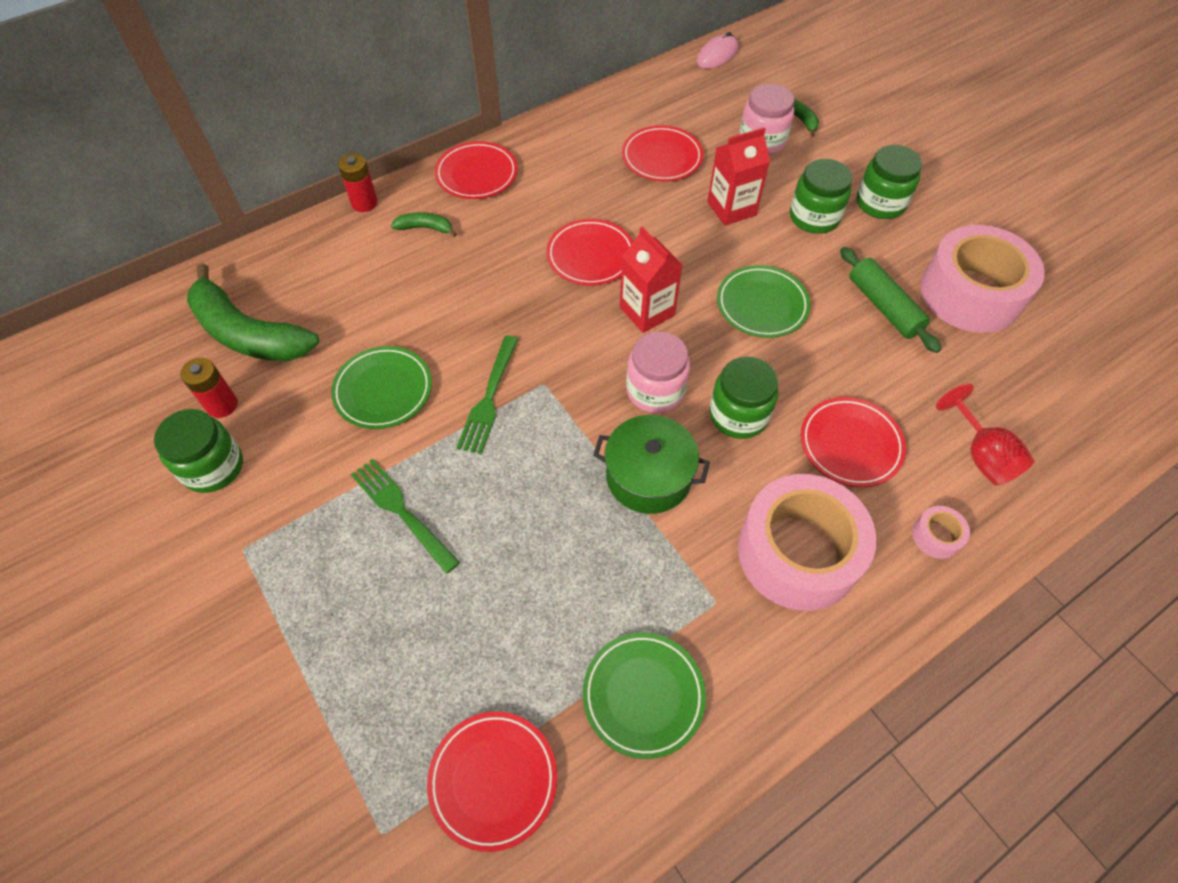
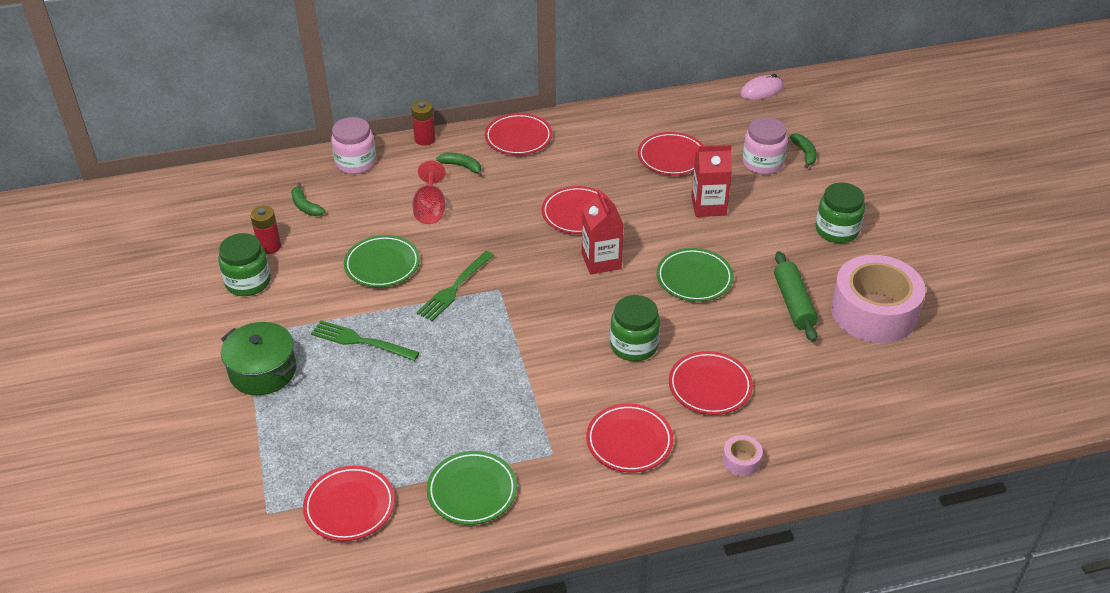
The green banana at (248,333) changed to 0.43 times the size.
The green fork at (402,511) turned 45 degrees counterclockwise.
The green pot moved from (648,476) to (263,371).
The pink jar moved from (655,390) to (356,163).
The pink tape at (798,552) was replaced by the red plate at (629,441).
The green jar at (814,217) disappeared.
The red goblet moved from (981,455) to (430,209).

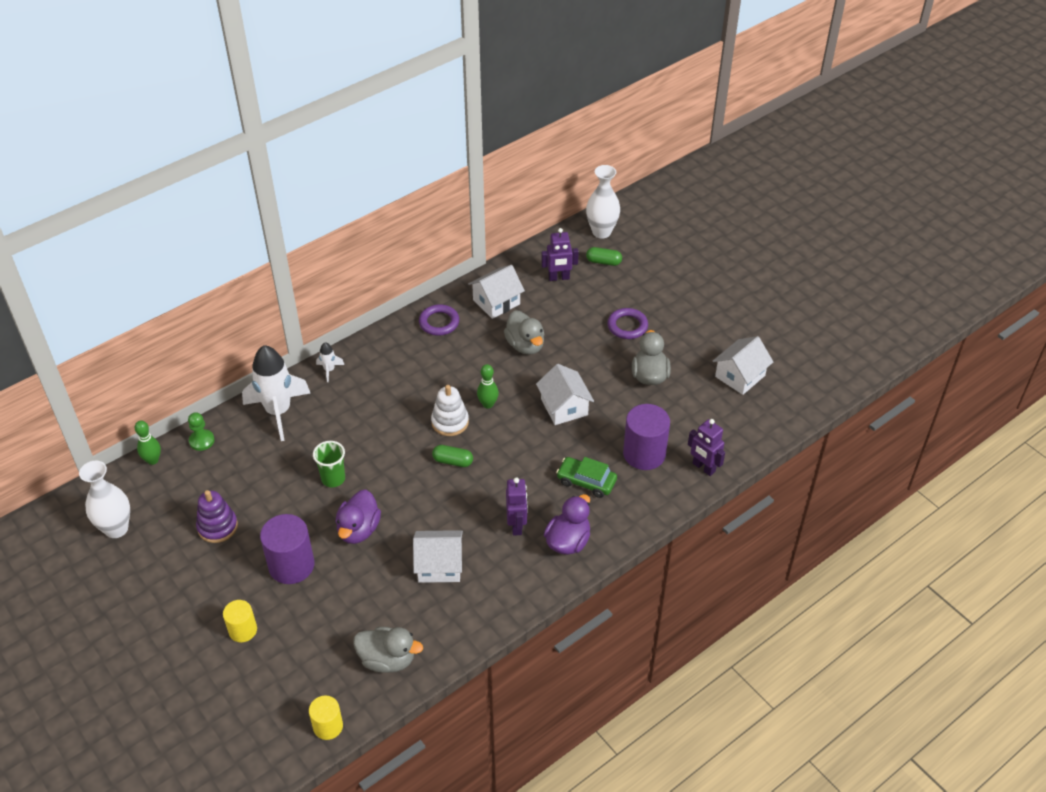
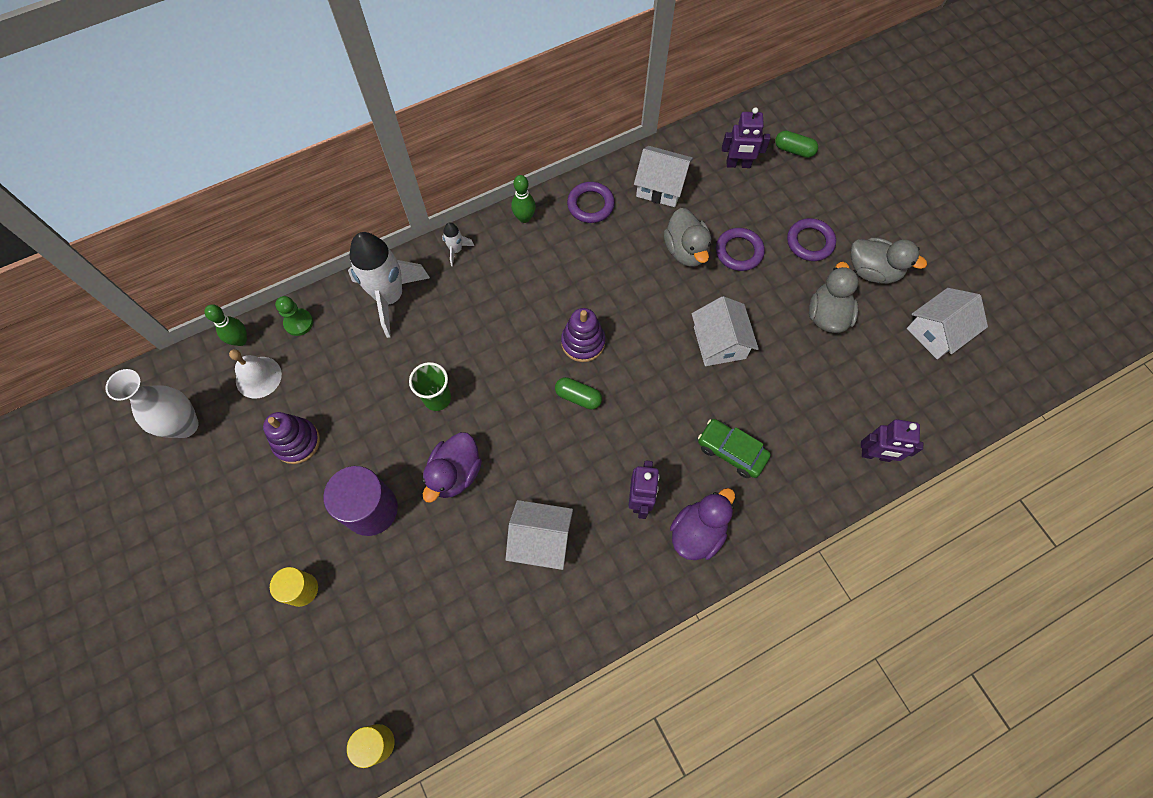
The grey duck moved from (387,659) to (872,271).
The white stacking toy at (450,422) became the purple stacking toy at (583,342).
The white house at (496,302) turned 45 degrees clockwise.
The green bowling pin moved from (488,404) to (524,218).
The white vase at (601,232) disappeared.
The purple cylinder at (644,454) disappeared.
The purple robot at (703,467) turned 45 degrees counterclockwise.
The white bell at (258,377) appeared.
The purple ring at (739,251) appeared.

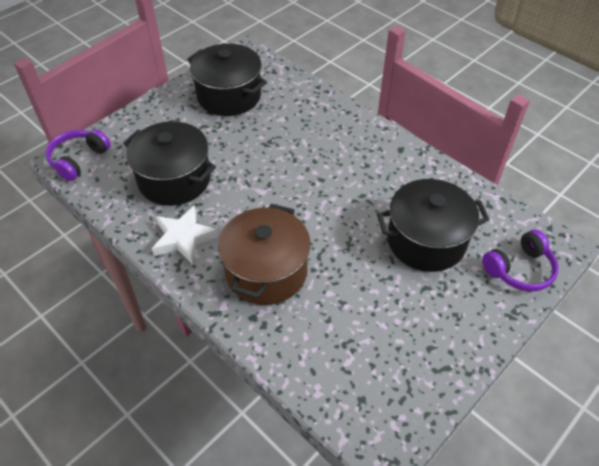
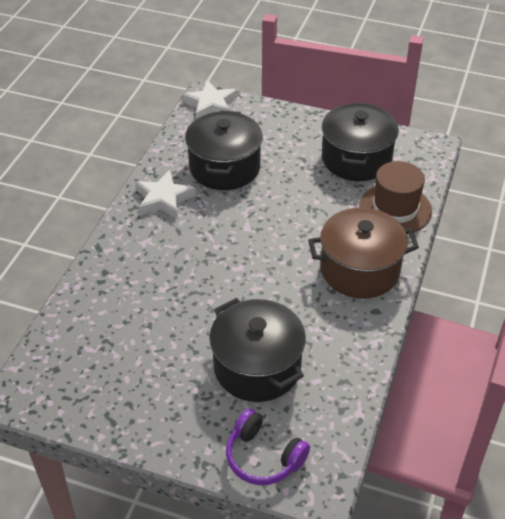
The purple headphones at (78,159) was replaced by the white star at (210,105).
The brown pot moved from (266,271) to (359,270).
The brown hat at (395,209) appeared.

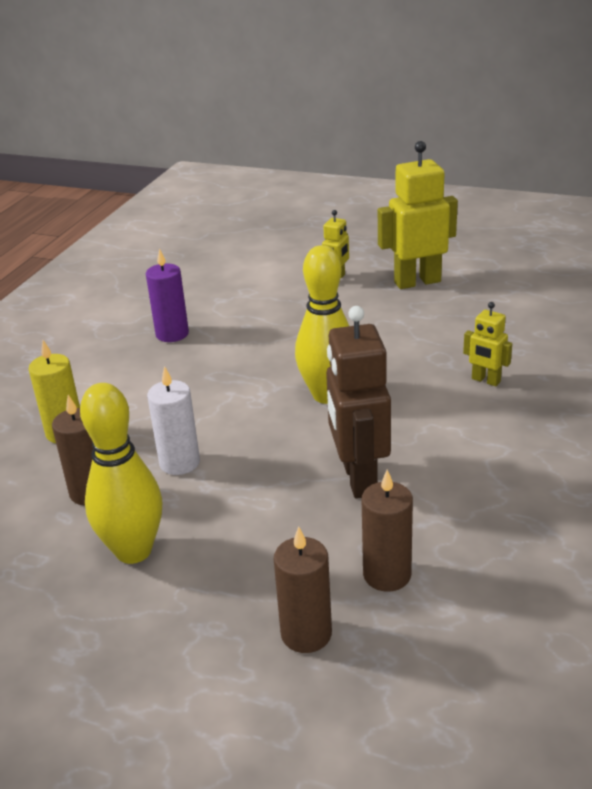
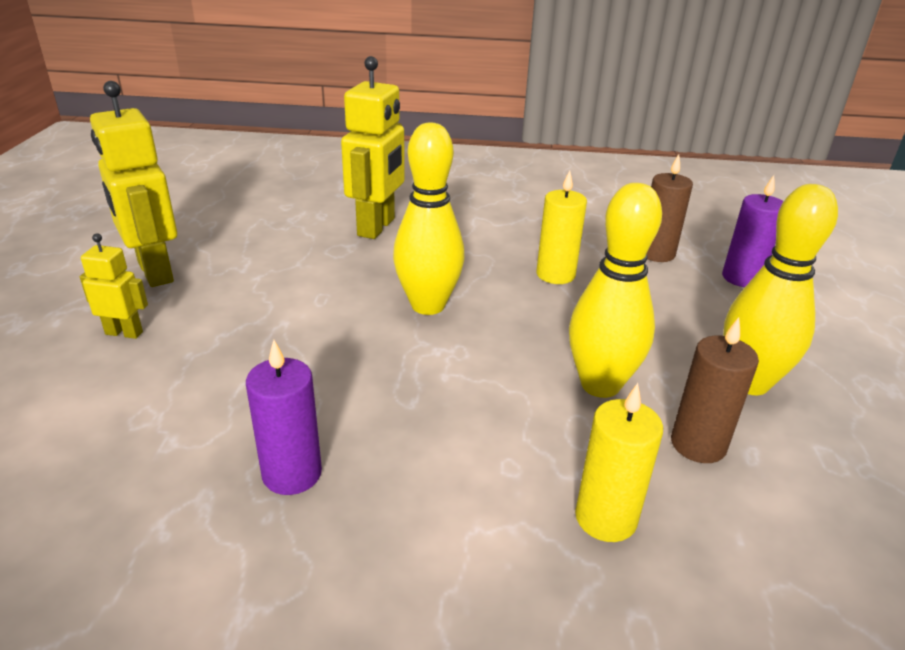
The white candle at (179,463) was replaced by the yellow bowling pin at (600,385).
The brown candle at (306,634) became the purple candle at (741,278).
The brown robot at (358,479) was replaced by the yellow candle at (555,275).
The yellow robot at (485,380) changed to 1.93 times the size.

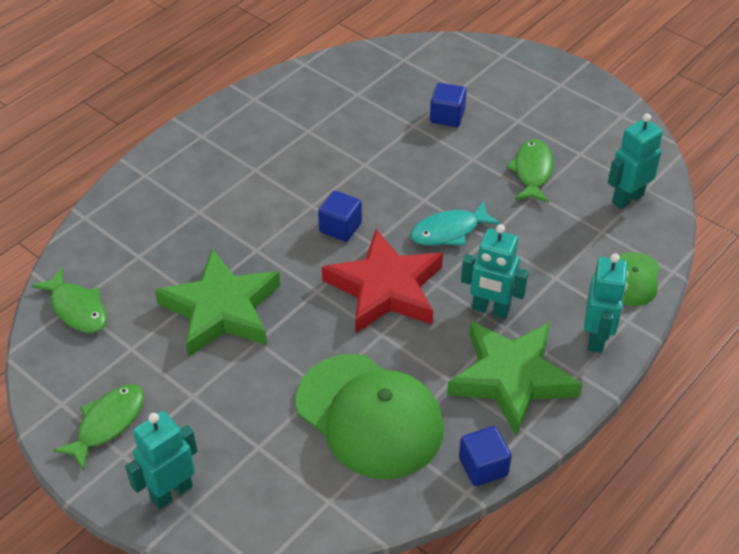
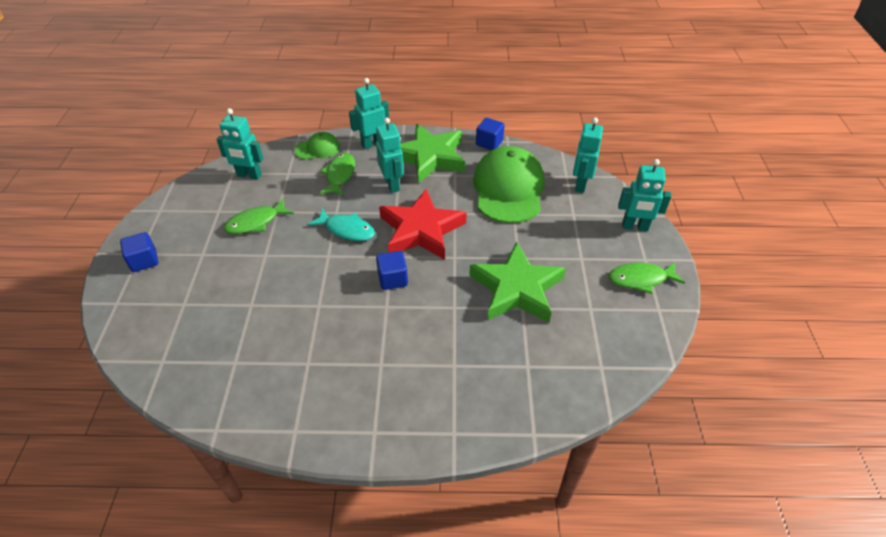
The green fish moved from (77,309) to (339,175).
The blue cube moved from (447,116) to (144,261).
The turquoise robot at (580,184) appeared.

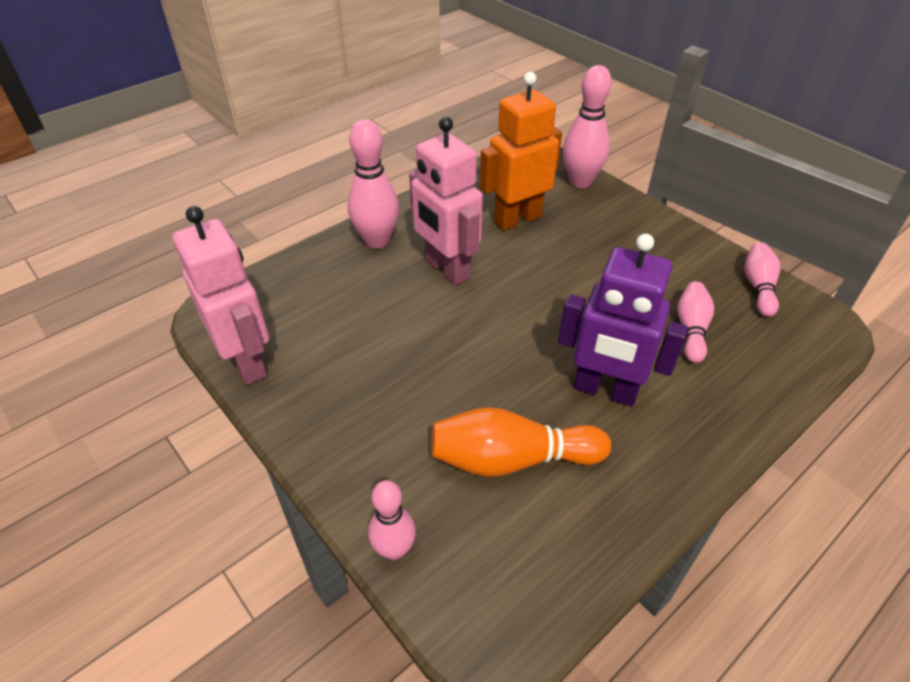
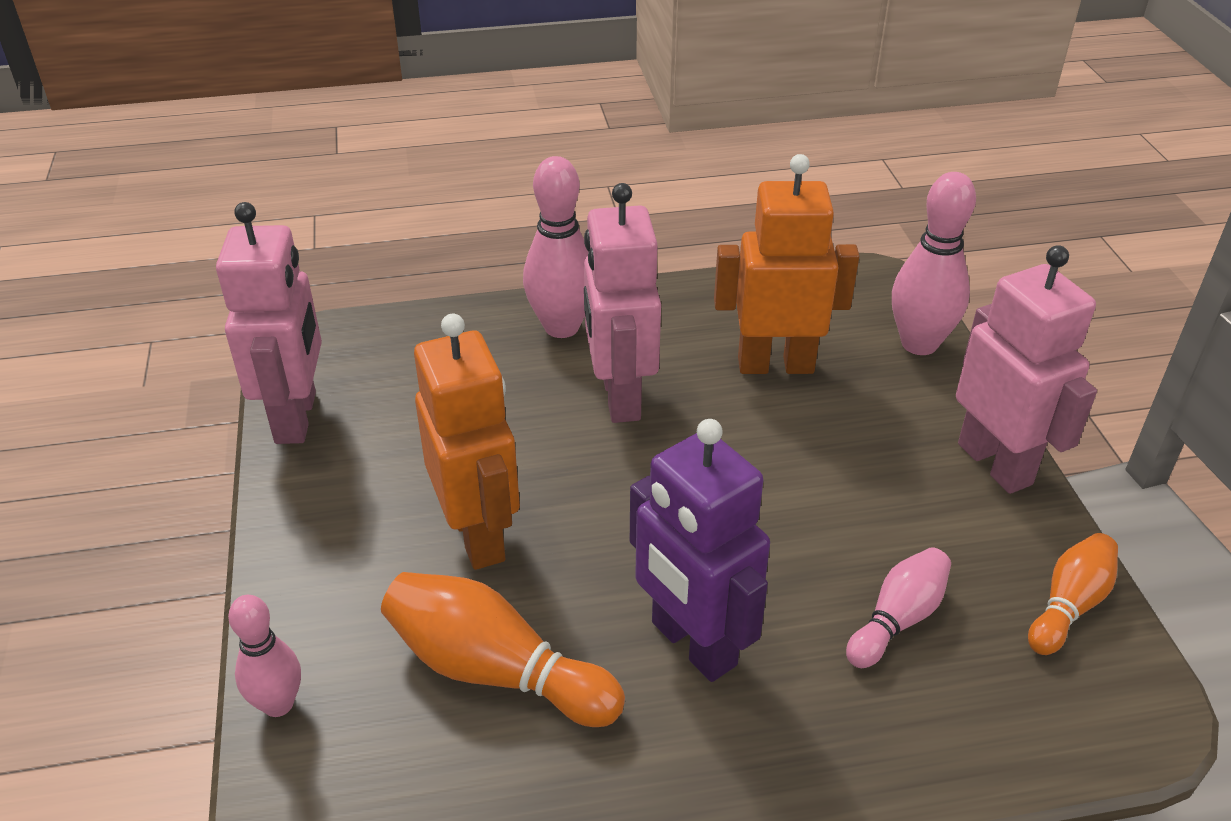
The pink bowling pin at (758,287) became the orange bowling pin at (1069,605).
The orange robot at (479,535) appeared.
The pink robot at (995,463) appeared.

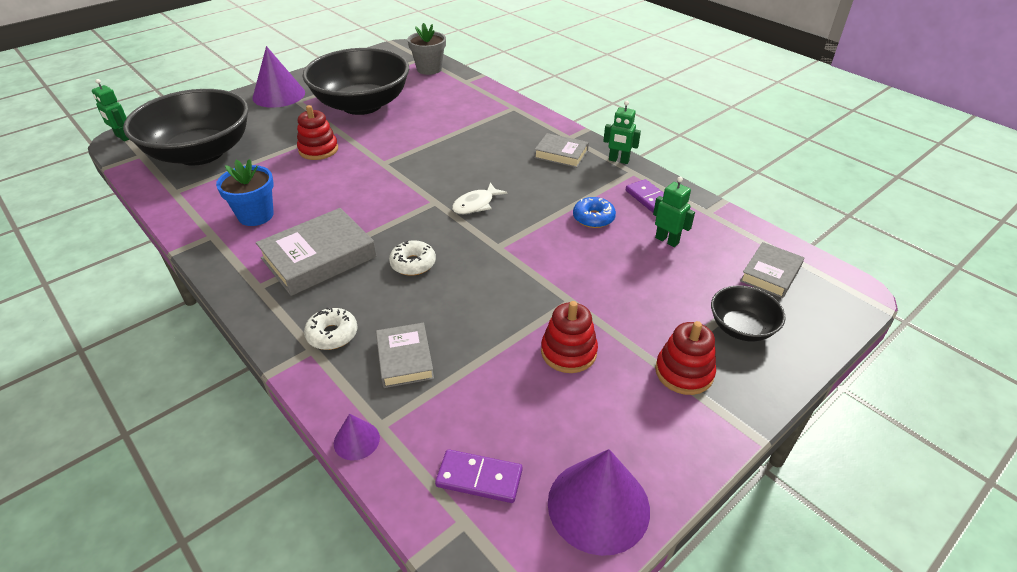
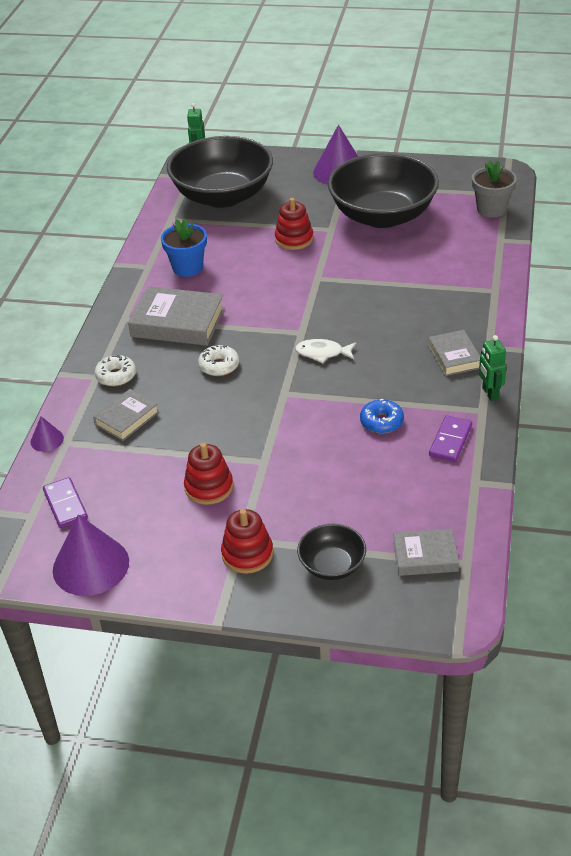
The green robot at (667,240) disappeared.

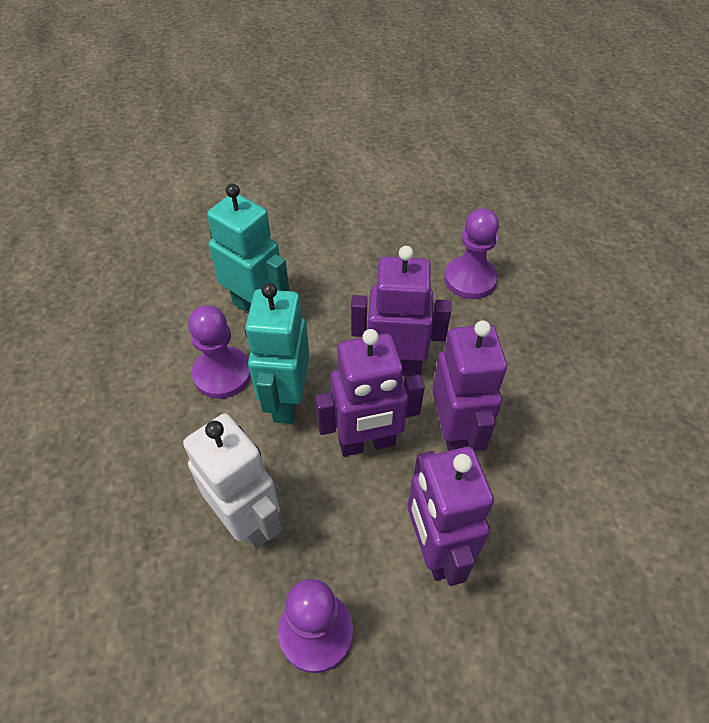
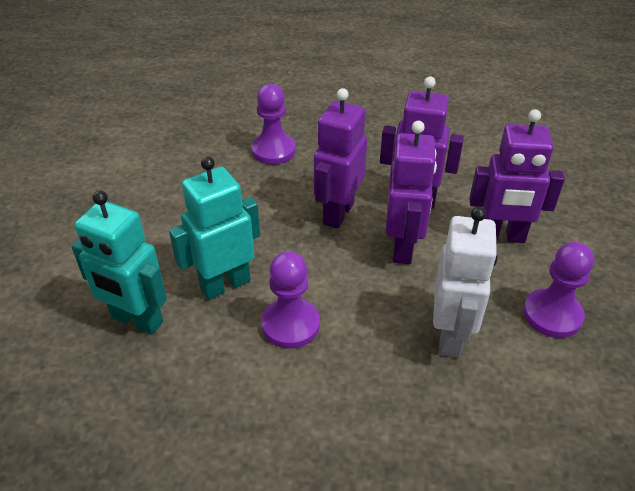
The white robot at (248,520) turned 120 degrees clockwise.
The turquoise robot moved from (286,401) to (137,320).

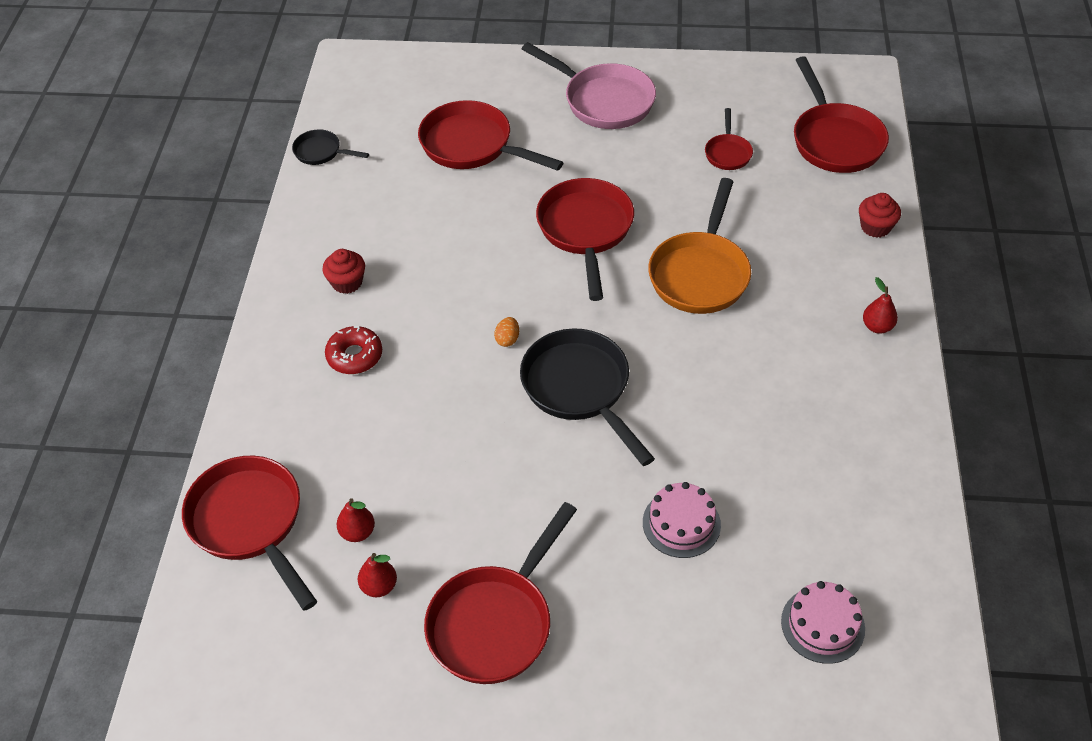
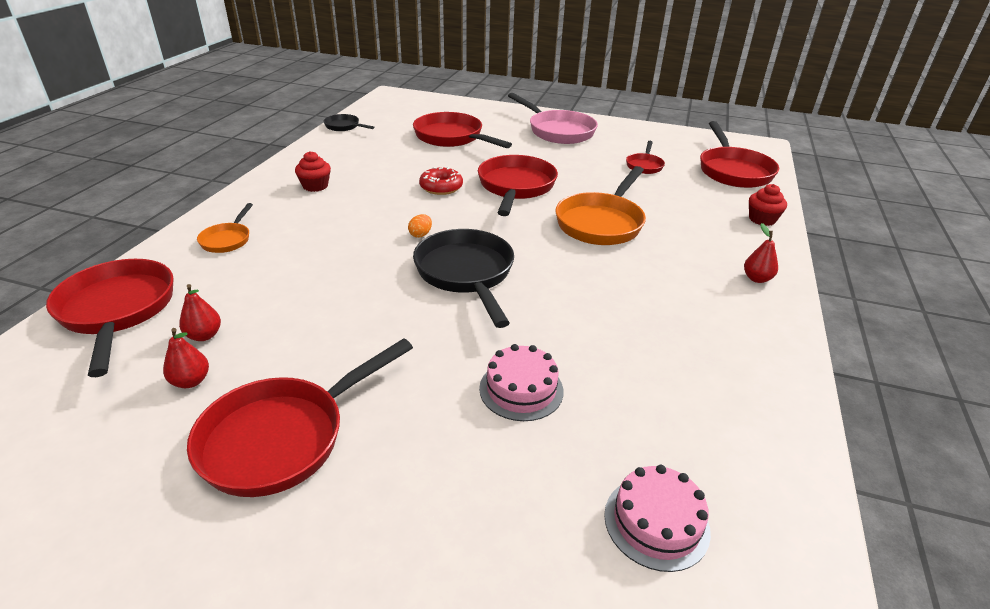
The red donut moved from (355,356) to (441,187).
The orange pan at (227,239) appeared.

